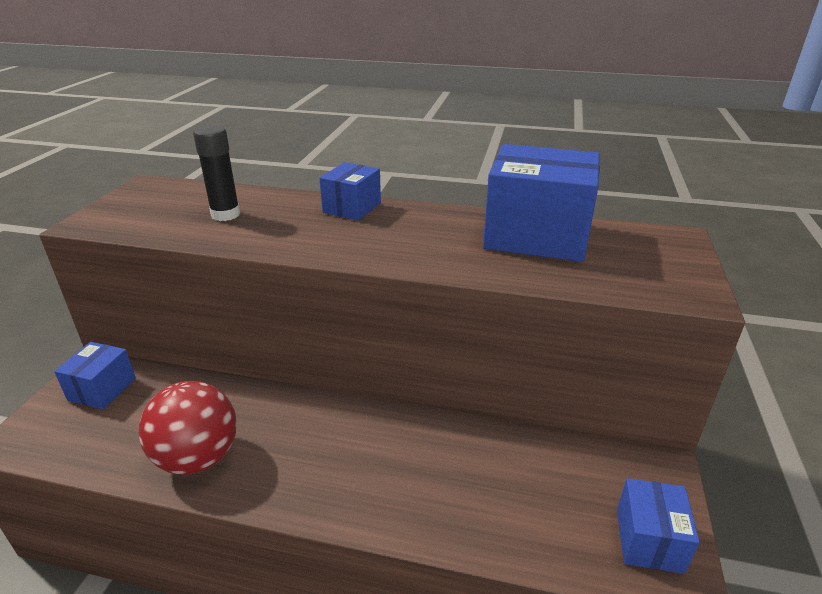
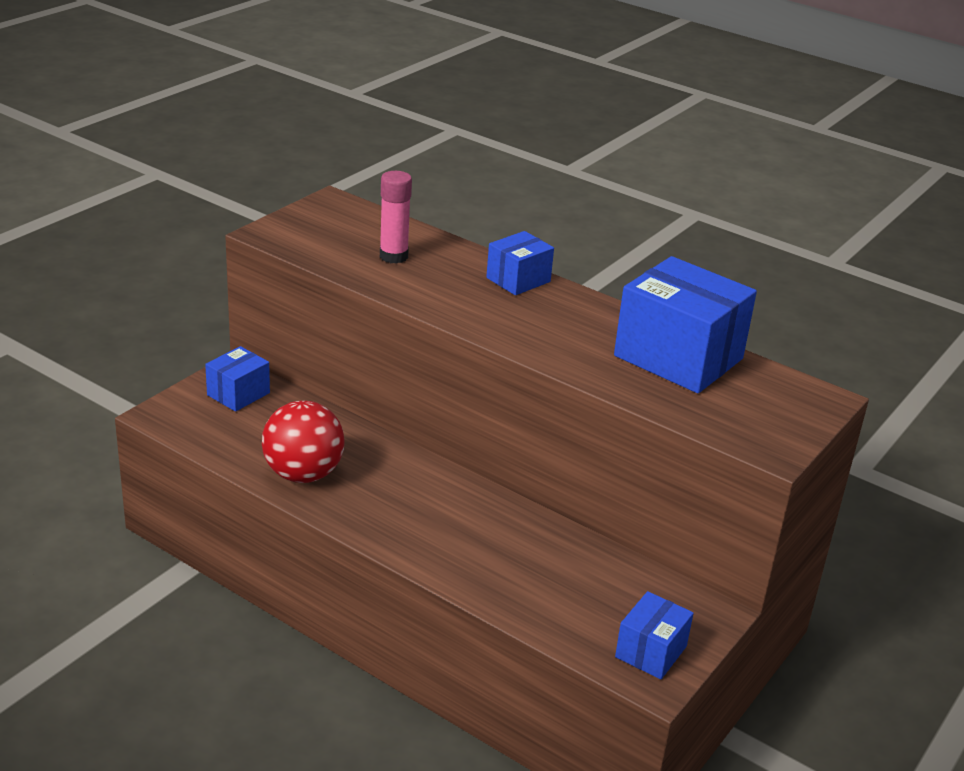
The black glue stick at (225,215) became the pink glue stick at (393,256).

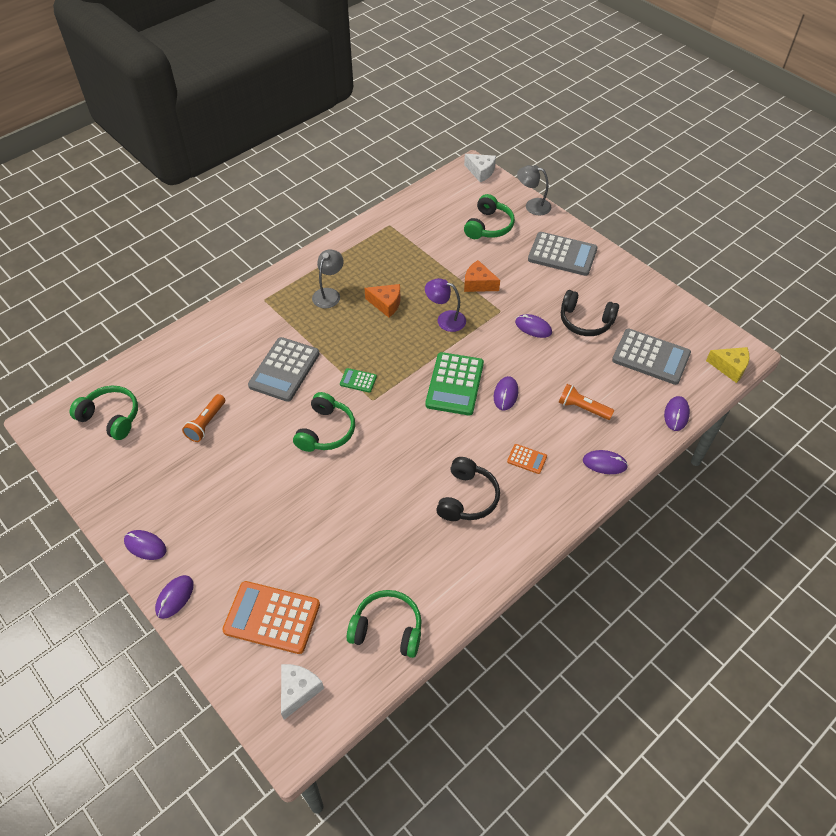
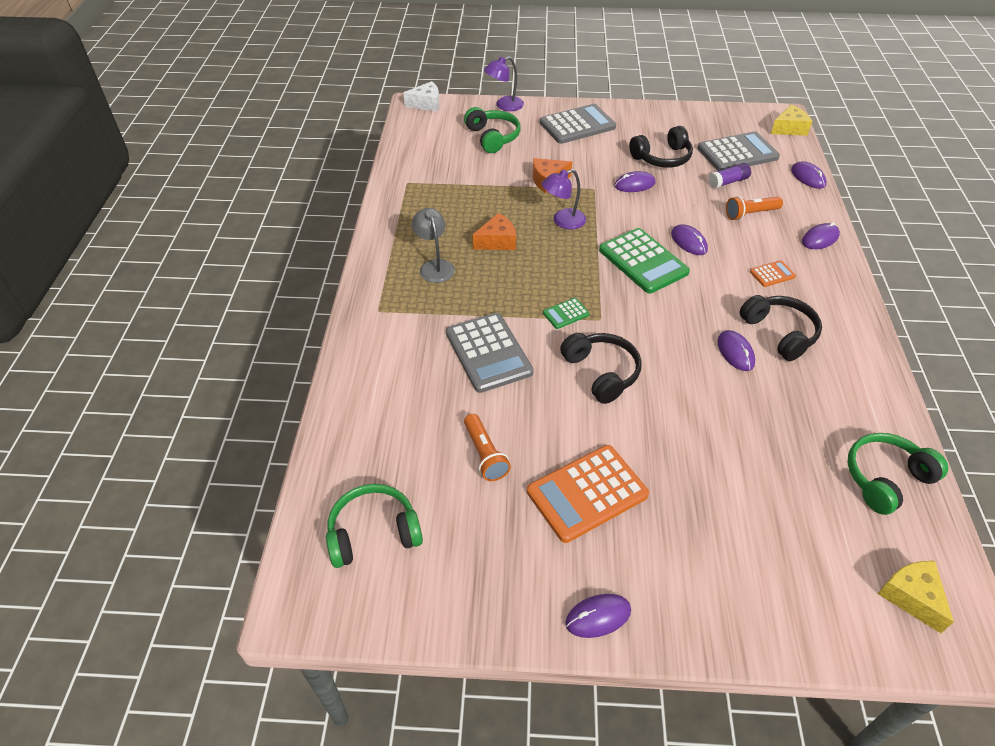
The purple mouse moved from (175,597) to (735,352).
The orange calculator moved from (272,617) to (587,493).
The white cheese at (298,691) became the yellow cheese at (911,597).
The green headphones at (326,431) became the black headphones at (601,372).
The grey lamp at (532,206) became the purple lamp at (504,105).
The purple glue stick at (728,182) appeared.

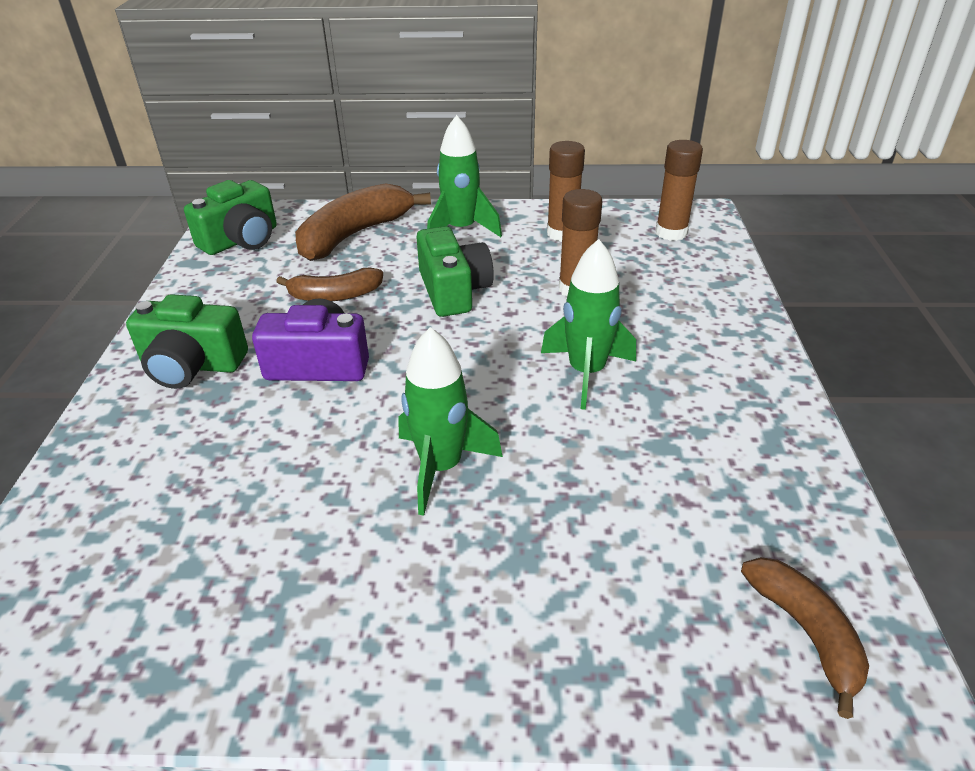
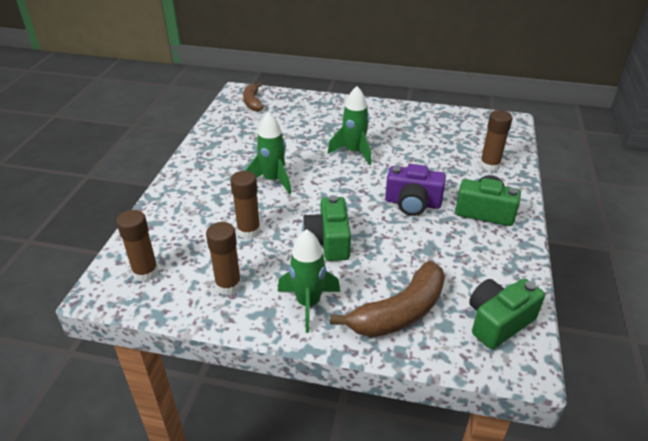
The brown banana at (335,295) disappeared.
The brown glue stick at (489,165) appeared.

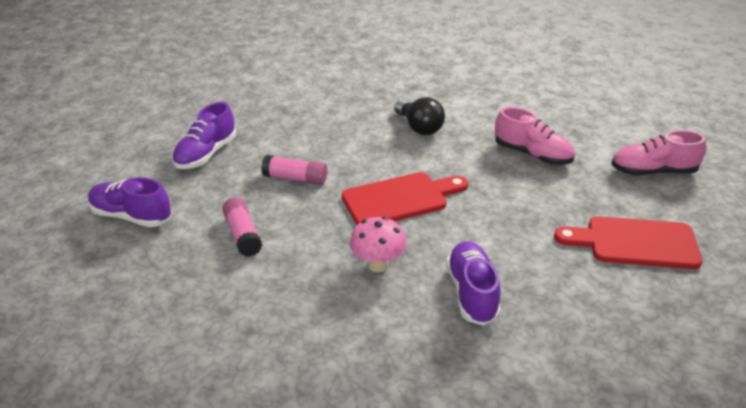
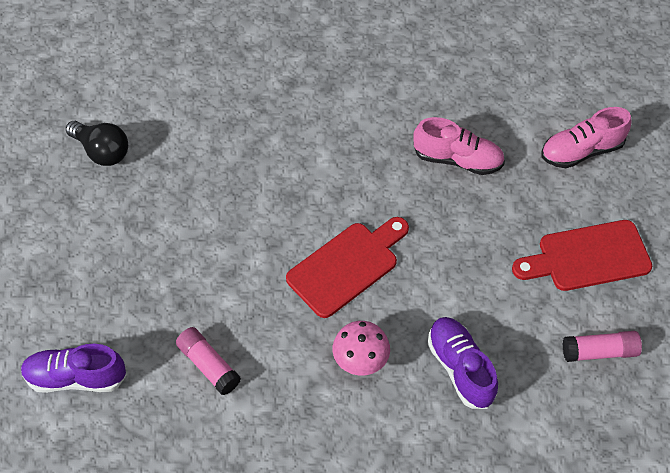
The purple shoe at (206,154) disappeared.
The pink glue stick moved from (295,178) to (599,351).
The black light bulb moved from (419,127) to (102,151).

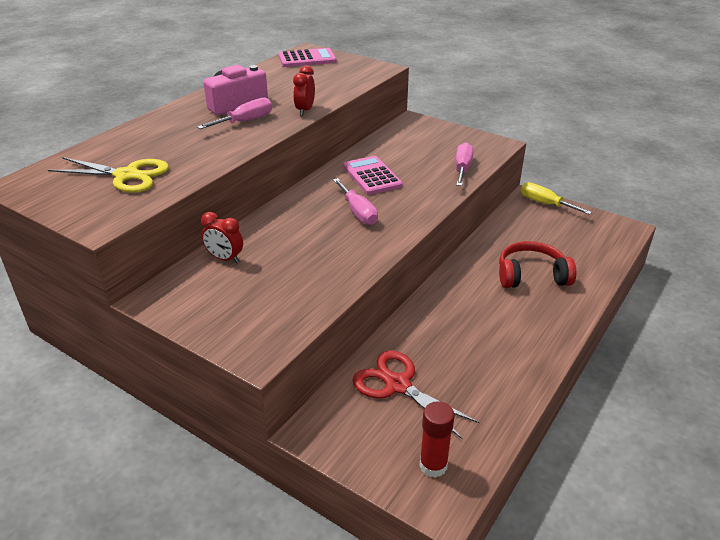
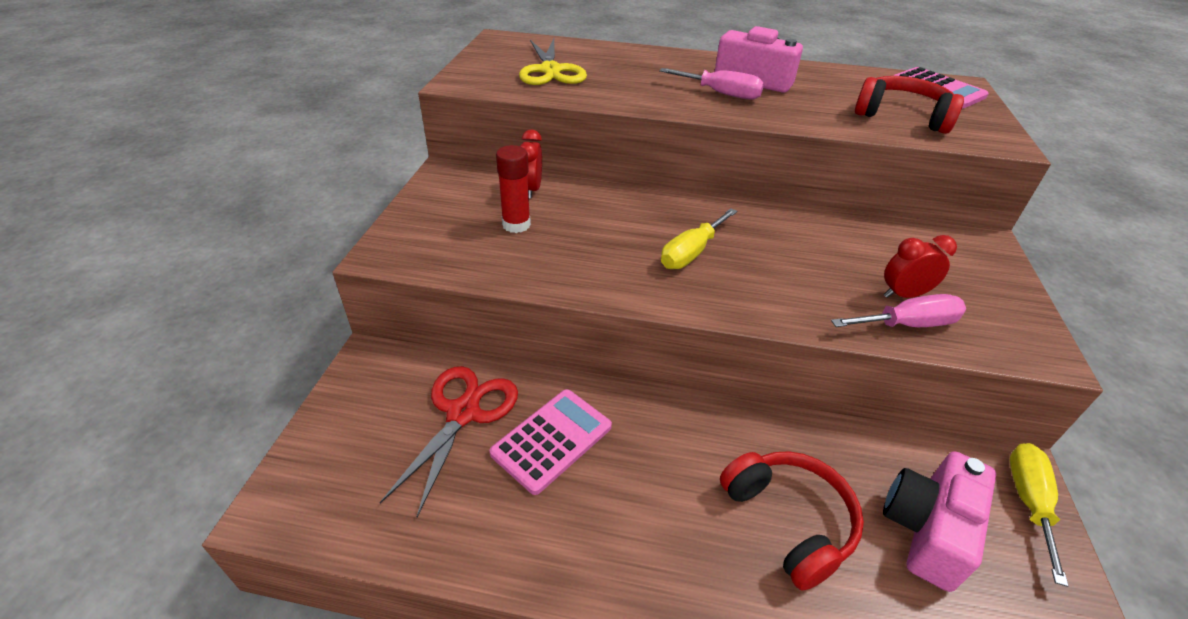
The red clock moved from (305,110) to (903,295).
The pink screwdriver at (358,212) became the yellow screwdriver at (691,252).
The pink calculator moved from (372,176) to (552,440).
The red glue stick moved from (433,465) to (516,225).
The red headphones at (902,116) appeared.
The pink camera at (927,529) appeared.

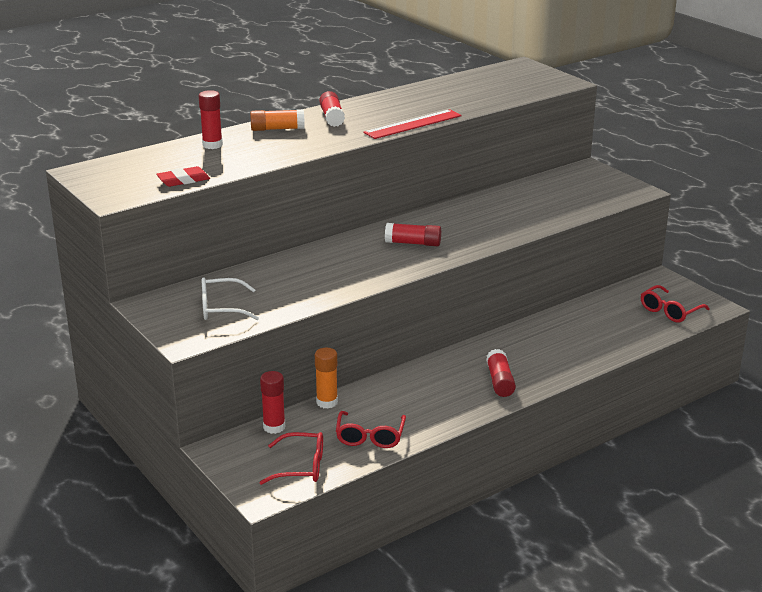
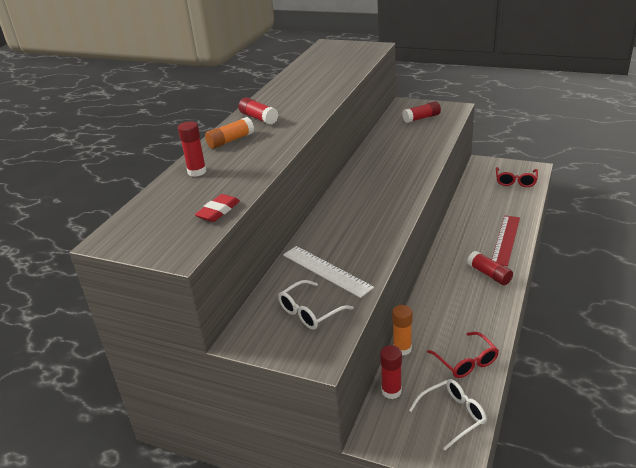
The red glasses at (301,467) became the white glasses at (453,415).
The red ruler moved from (413,124) to (505,239).
The red glue stick moved from (413,243) to (421,118).
The white ruler at (326,270) appeared.

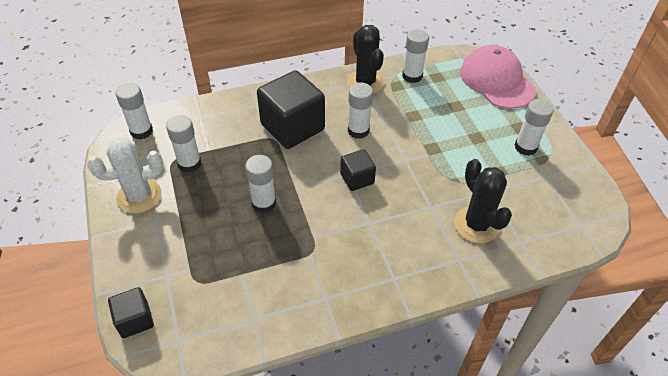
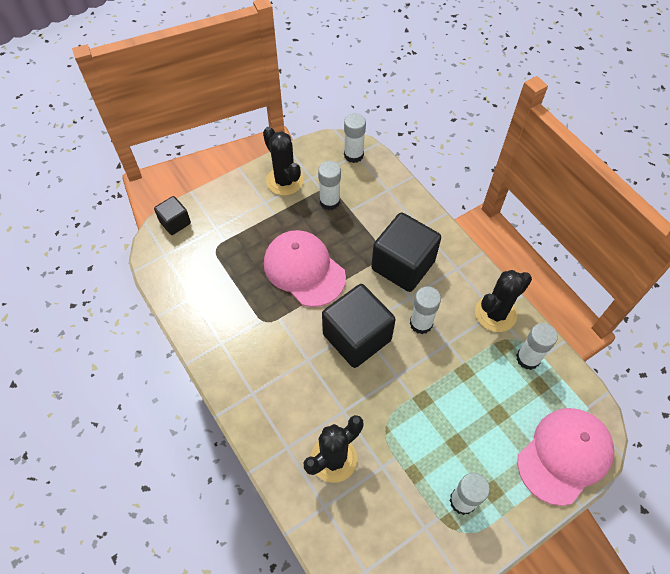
The white cactus at (139,196) became the black cactus at (284,181).
The white glue stick at (264,203) was replaced by the pink cap at (304,270).
The black cube at (357,179) changed to 1.93 times the size.

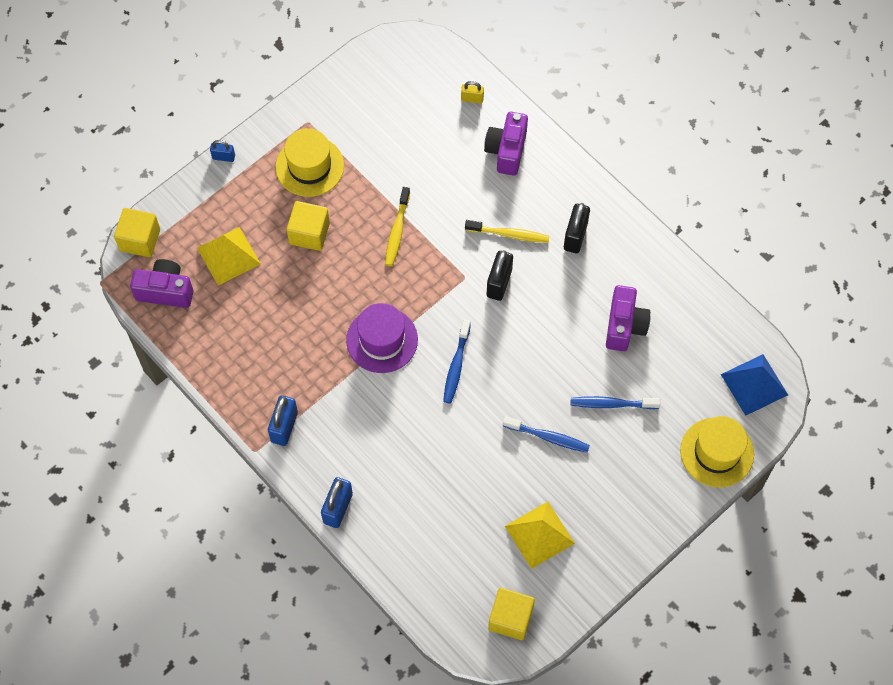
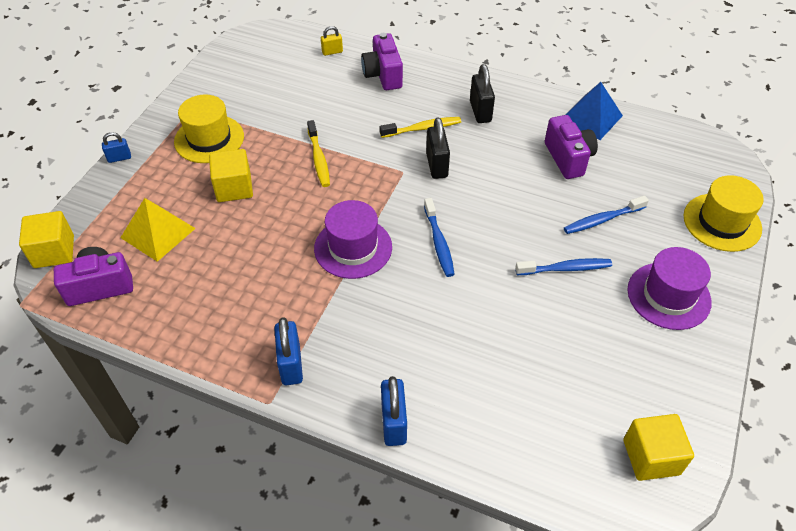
The yellow pyramid at (539,534) disappeared.
The blue pyramid moved from (754,384) to (591,118).
The purple hat at (668,296) appeared.

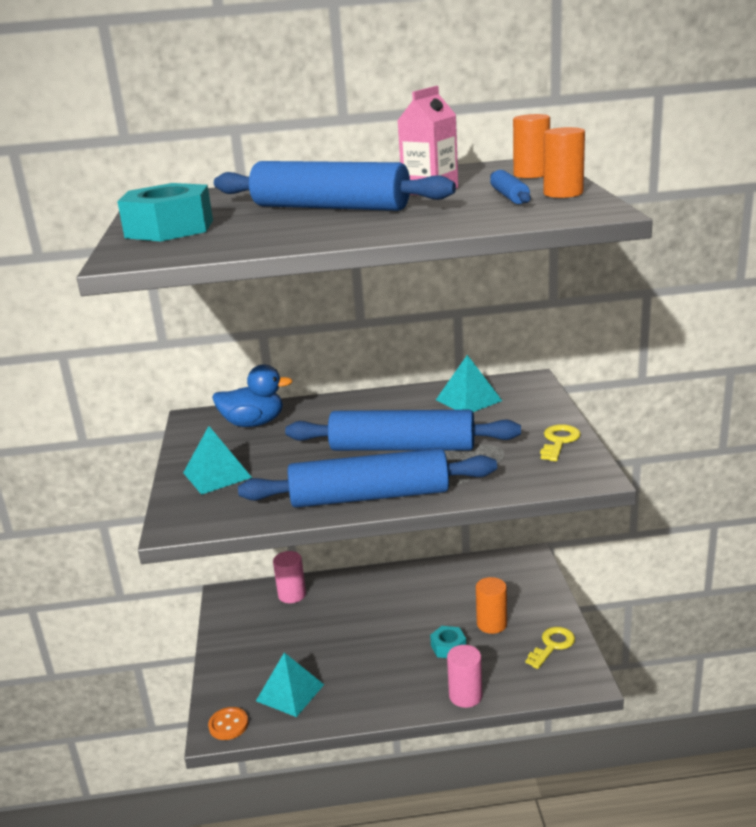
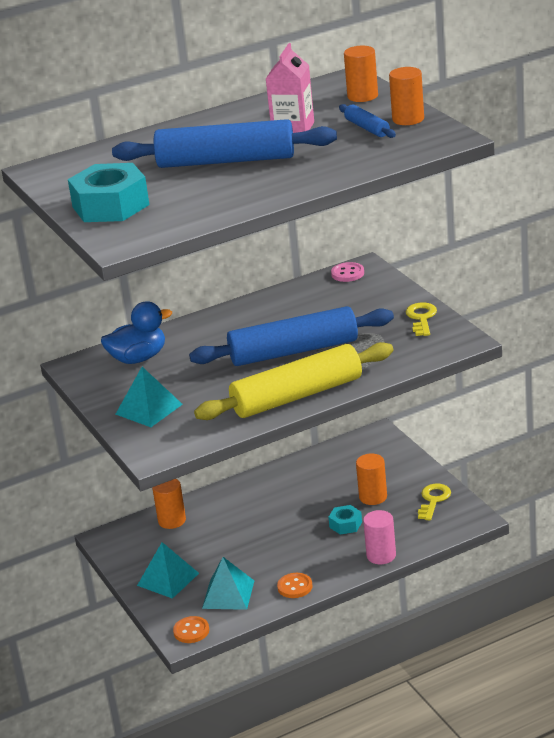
The blue rolling pin at (369,496) became the yellow rolling pin at (297,396).
The pink cylinder at (292,595) became the orange cylinder at (172,520).
The turquoise pyramid moved from (468,400) to (168,579).
The orange button at (295,587) appeared.
The pink button at (347,273) appeared.

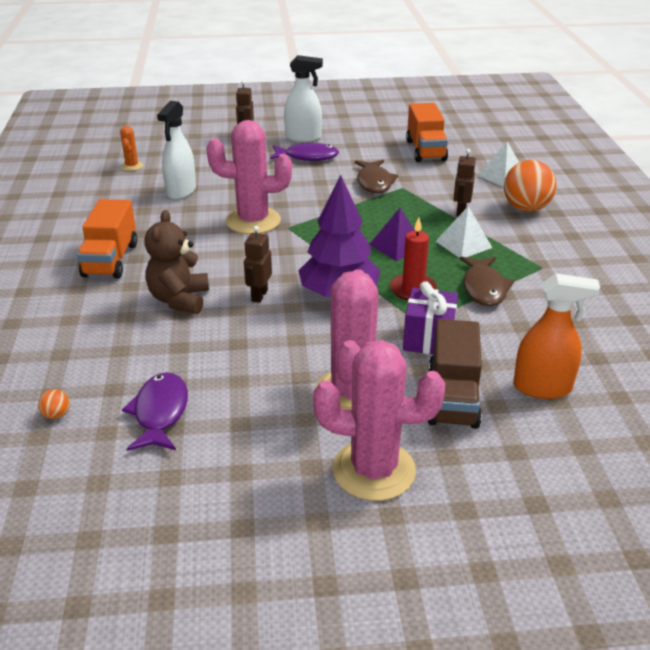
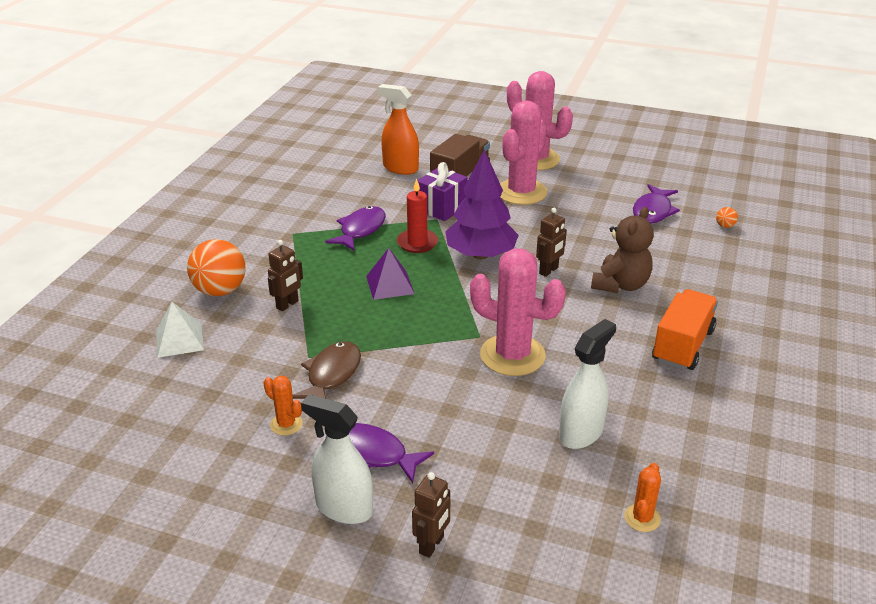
The orange truck at (425,150) disappeared.
The white pyramid at (463,244) disappeared.
The brown fish at (484,288) became the purple fish at (360,230).
The orange cactus at (286,424) appeared.

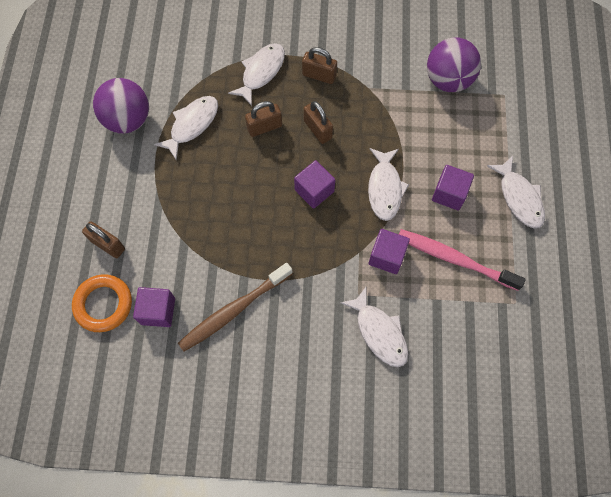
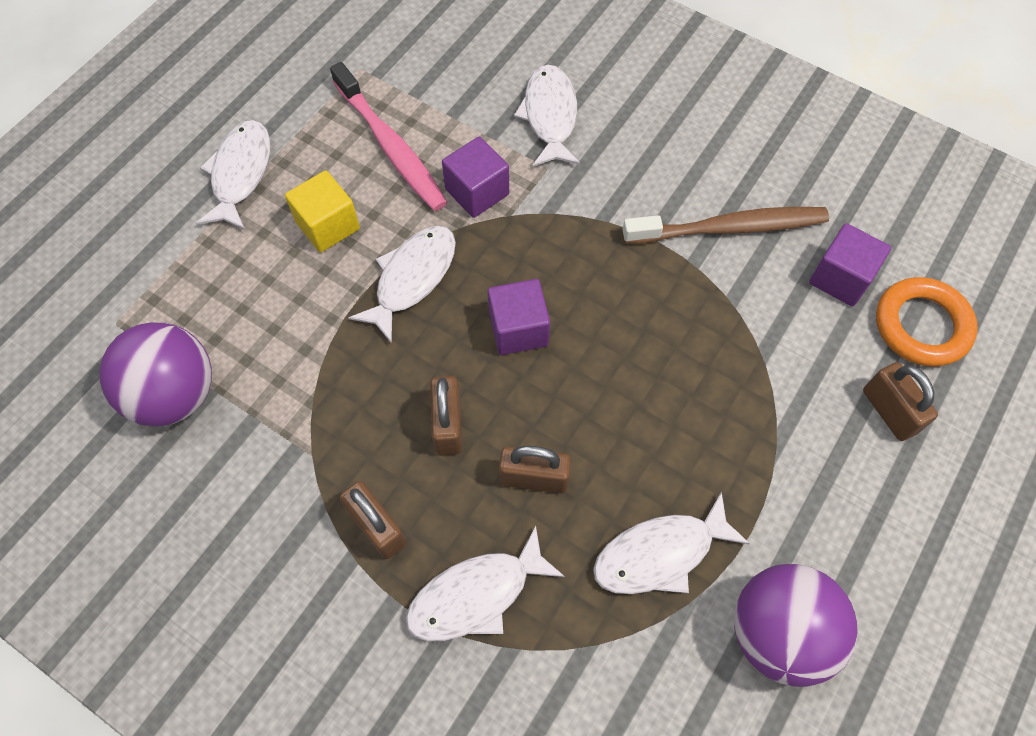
The purple cube at (449,194) became the yellow cube at (328,225).

